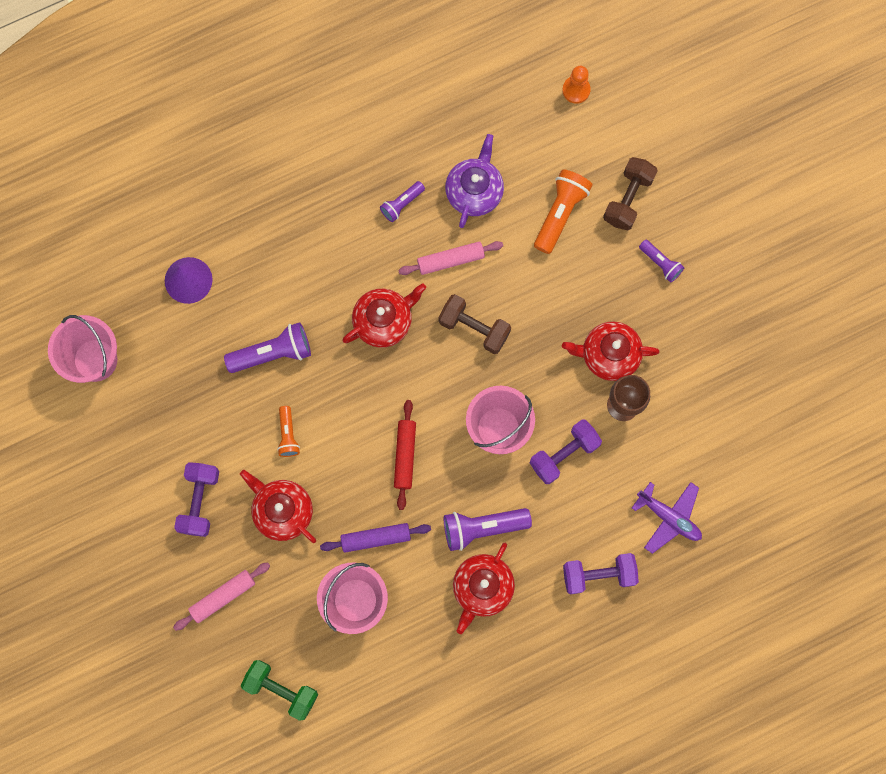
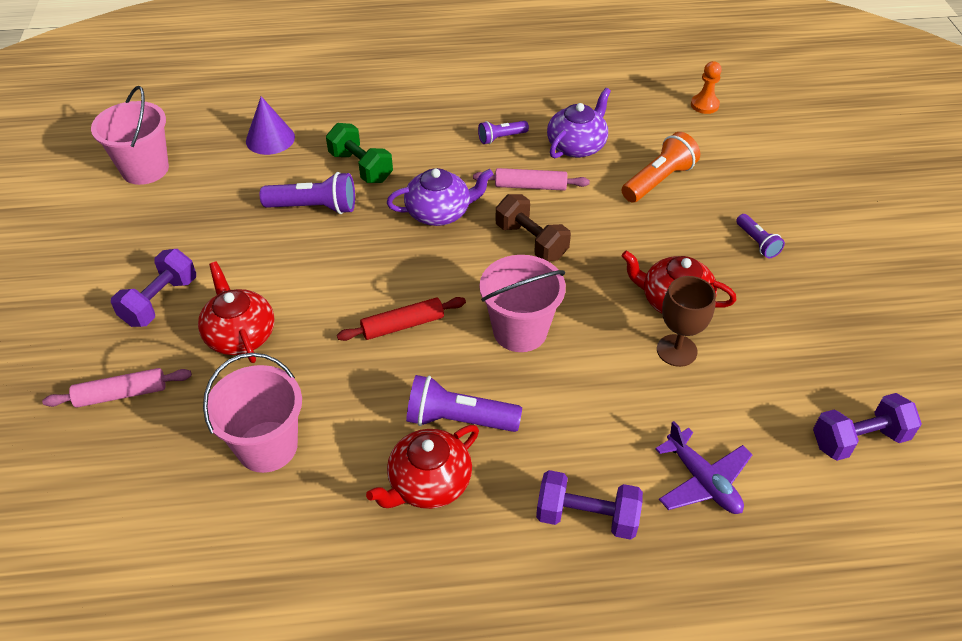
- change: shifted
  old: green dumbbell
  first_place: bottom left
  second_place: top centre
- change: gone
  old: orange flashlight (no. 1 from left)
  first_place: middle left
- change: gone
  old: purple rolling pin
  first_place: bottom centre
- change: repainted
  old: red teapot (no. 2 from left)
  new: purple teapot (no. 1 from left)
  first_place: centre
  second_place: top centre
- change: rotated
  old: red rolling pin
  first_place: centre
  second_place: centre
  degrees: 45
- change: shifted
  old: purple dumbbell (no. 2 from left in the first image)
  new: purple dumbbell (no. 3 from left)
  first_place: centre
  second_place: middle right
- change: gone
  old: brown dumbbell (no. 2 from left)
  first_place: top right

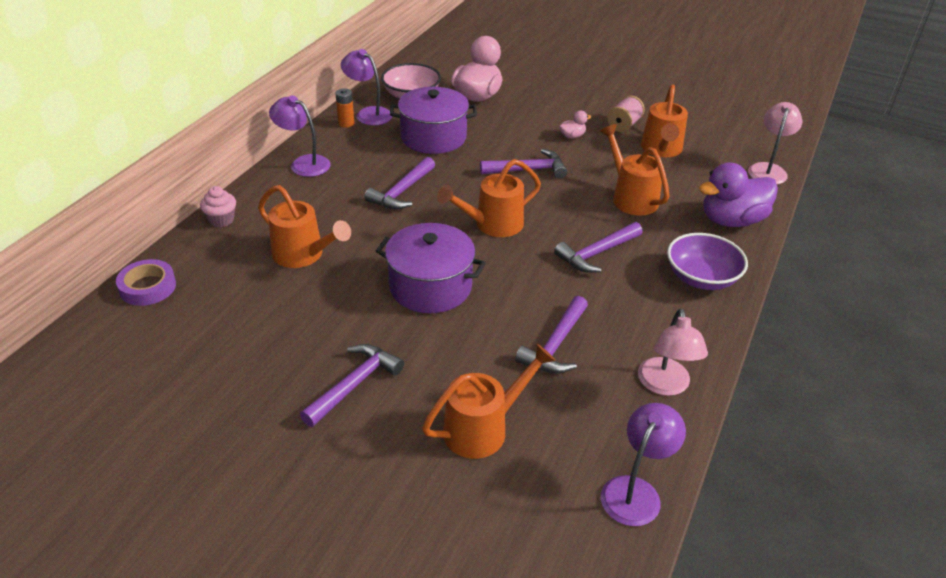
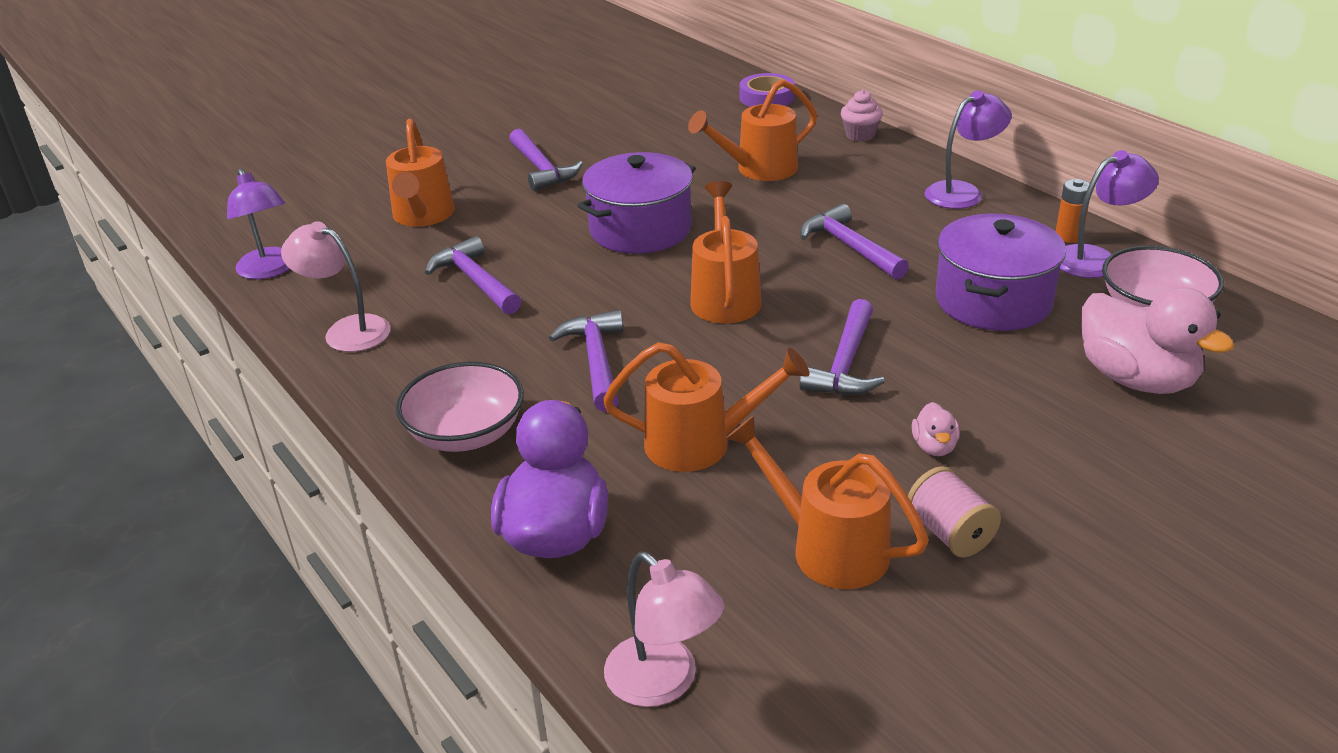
- change: repainted
  old: purple bowl
  new: pink bowl (no. 1 from left)
  first_place: middle right
  second_place: centre

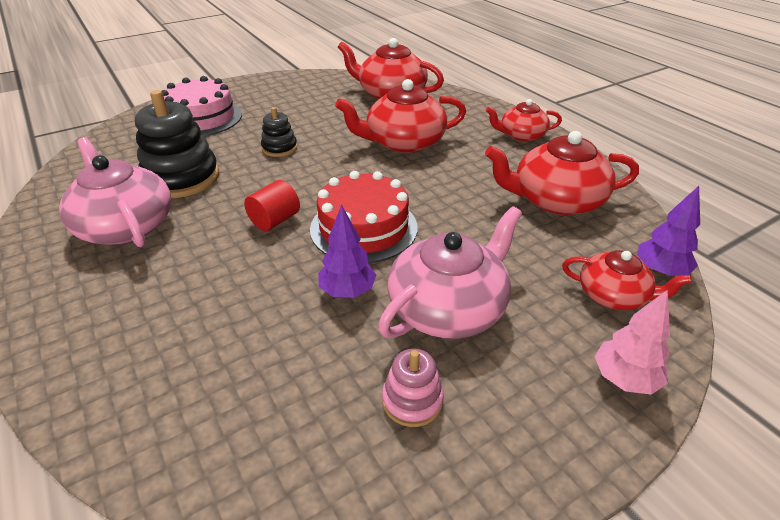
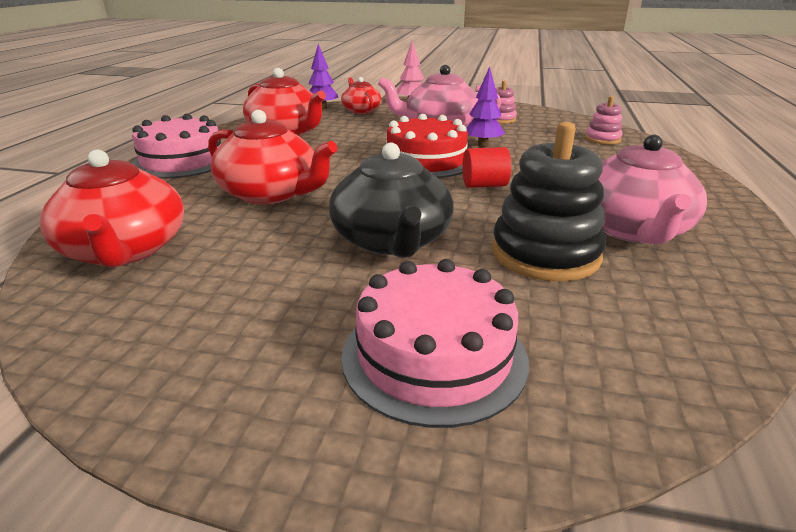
- change: swapped
  old: black stacking toy (no. 2 from left)
  new: black teapot
  first_place: top centre
  second_place: centre
- change: swapped
  old: red teapot (no. 3 from left)
  new: pink cake (no. 1 from left)
  first_place: top right
  second_place: top left
- change: new
  new: pink stacking toy (no. 2 from left)
  second_place: top right

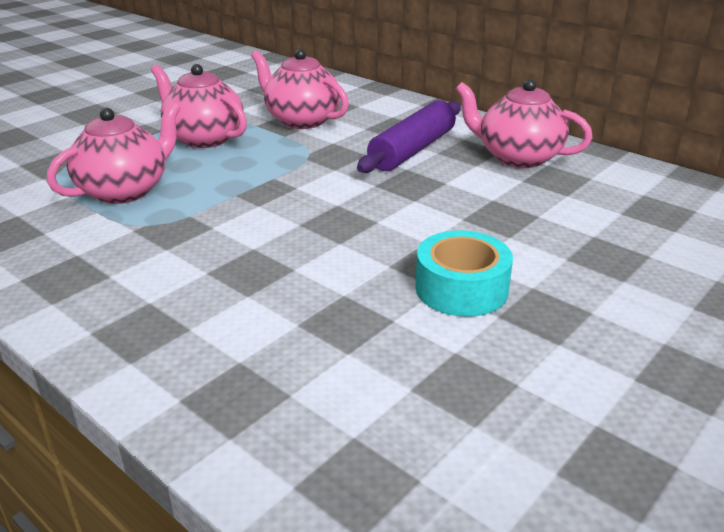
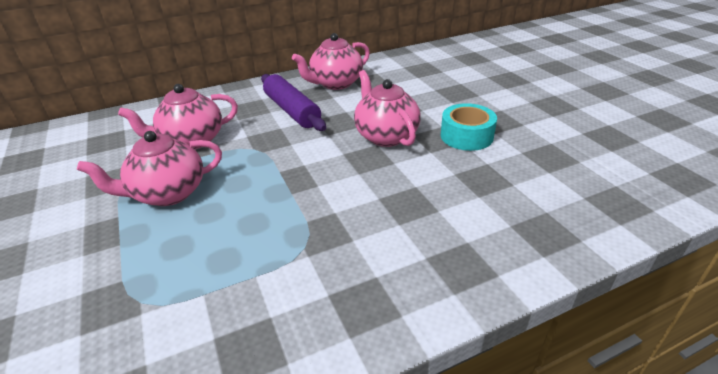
- change: shifted
  old: pink teapot (no. 1 from left in the first image)
  new: pink teapot (no. 4 from left)
  first_place: top left
  second_place: top centre

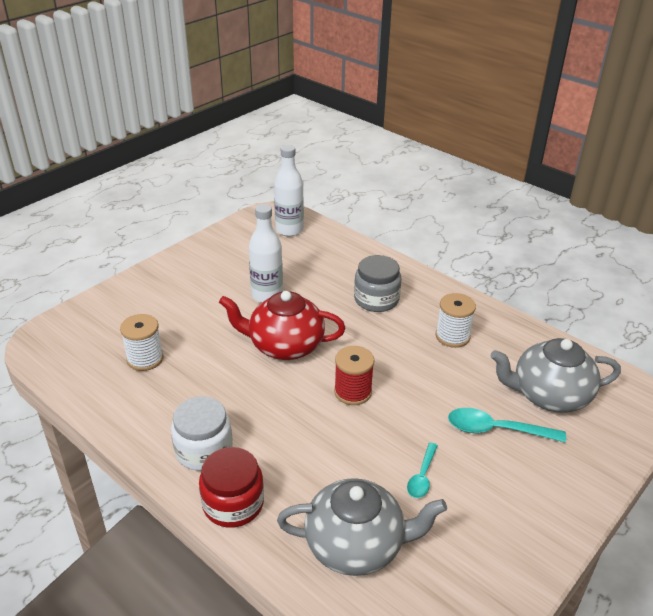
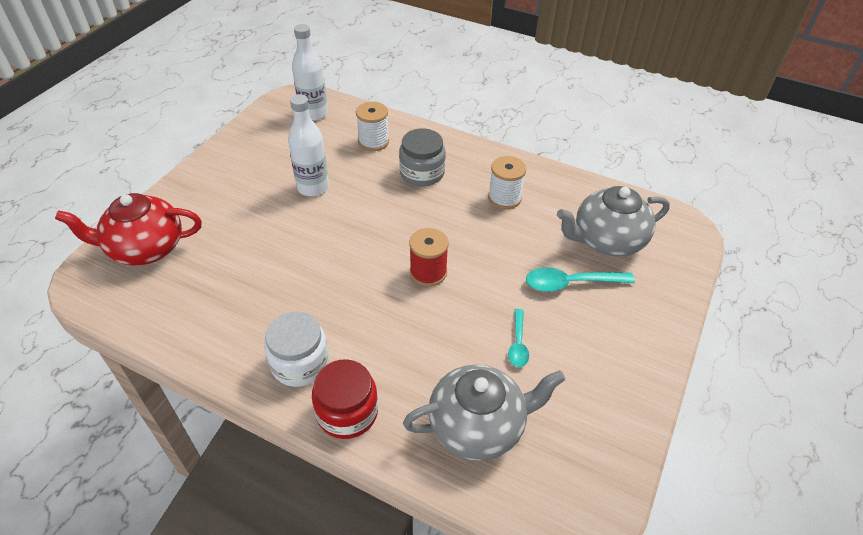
- change: shifted
  old: white spool (no. 1 from left)
  first_place: middle left
  second_place: top centre
- change: shifted
  old: red teapot
  first_place: centre
  second_place: middle left

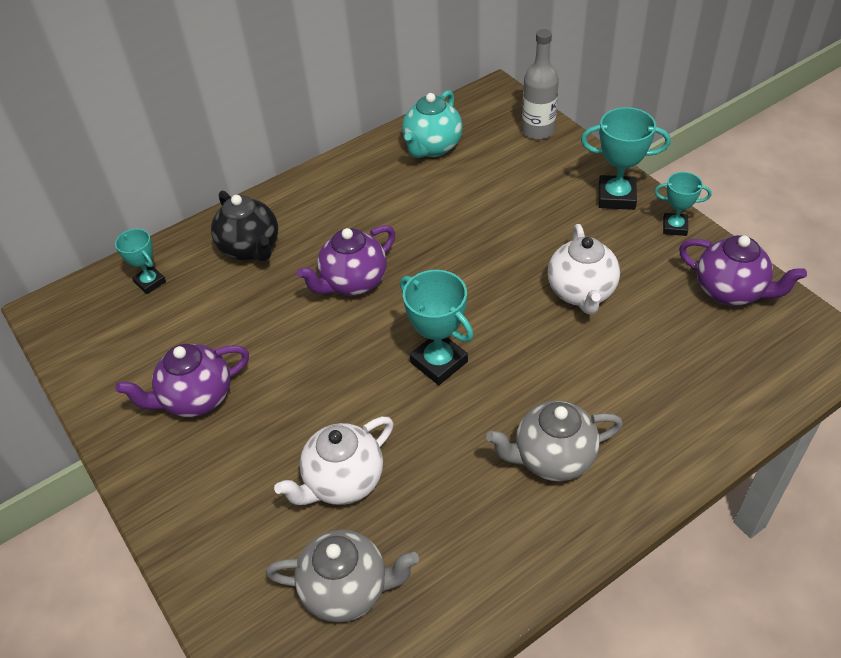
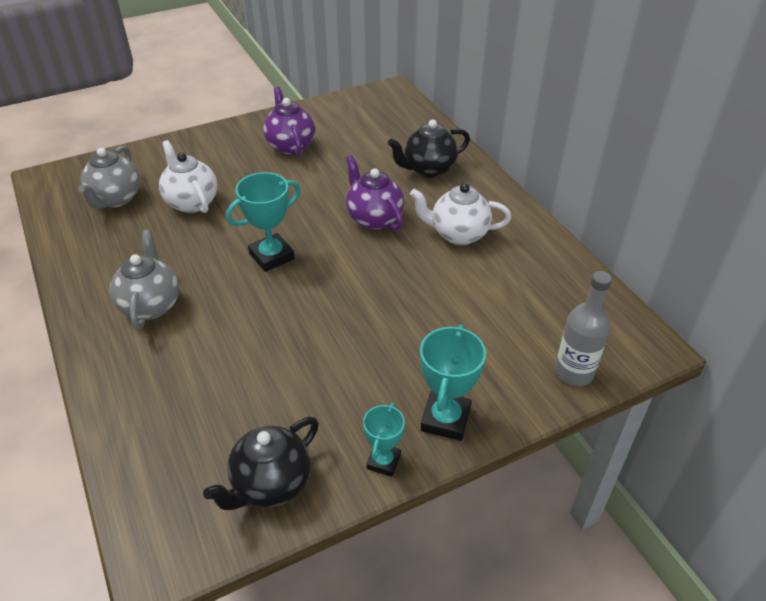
- change: gone
  old: turquoise trophy (no. 1 from left)
  first_place: middle left
- change: gone
  old: turquoise teapot
  first_place: top centre
- change: shifted
  old: white teapot (no. 2 from left)
  first_place: middle right
  second_place: centre
- change: repainted
  old: purple teapot (no. 3 from left)
  new: black teapot (no. 1 from left)
  first_place: middle right
  second_place: bottom centre

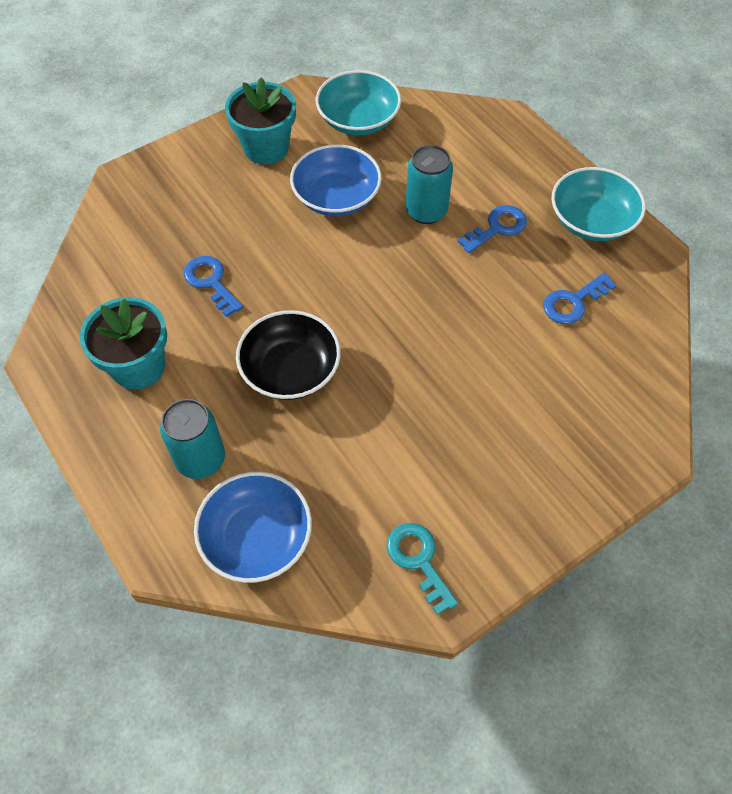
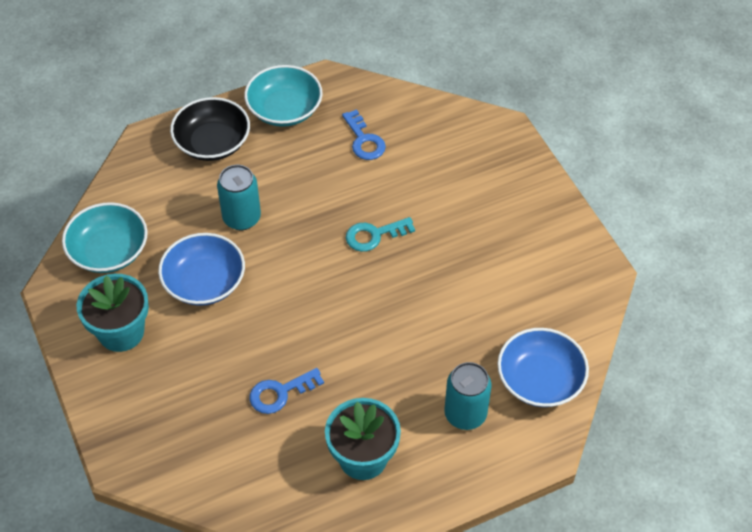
- change: shifted
  old: black bowl
  first_place: centre
  second_place: top left
- change: shifted
  old: turquoise key
  first_place: bottom centre
  second_place: centre
- change: gone
  old: blue key (no. 2 from left)
  first_place: top right

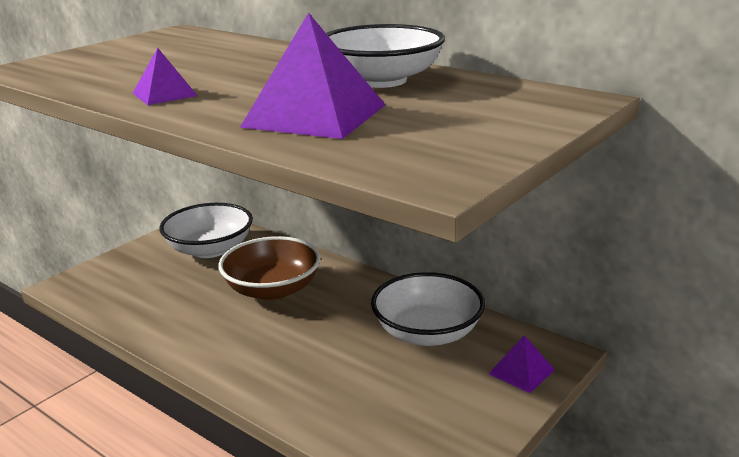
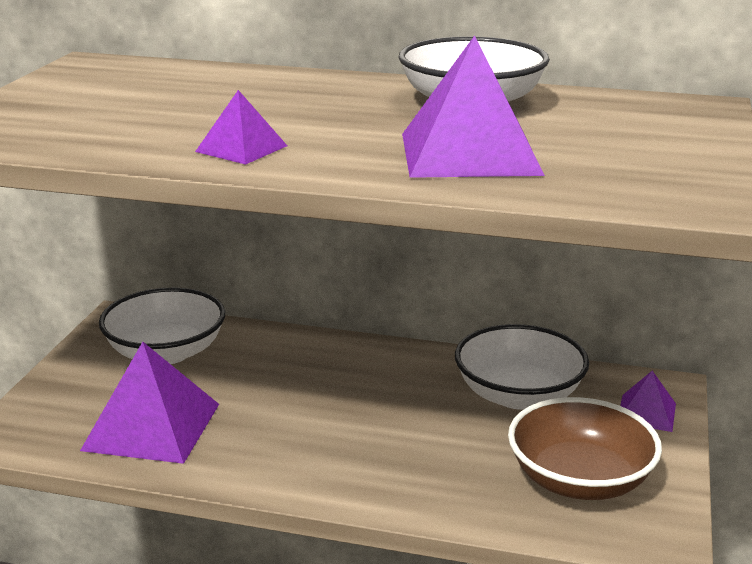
- change: shifted
  old: brown bowl
  first_place: centre
  second_place: bottom right
- change: new
  new: purple pyramid (no. 1 from left)
  second_place: bottom left

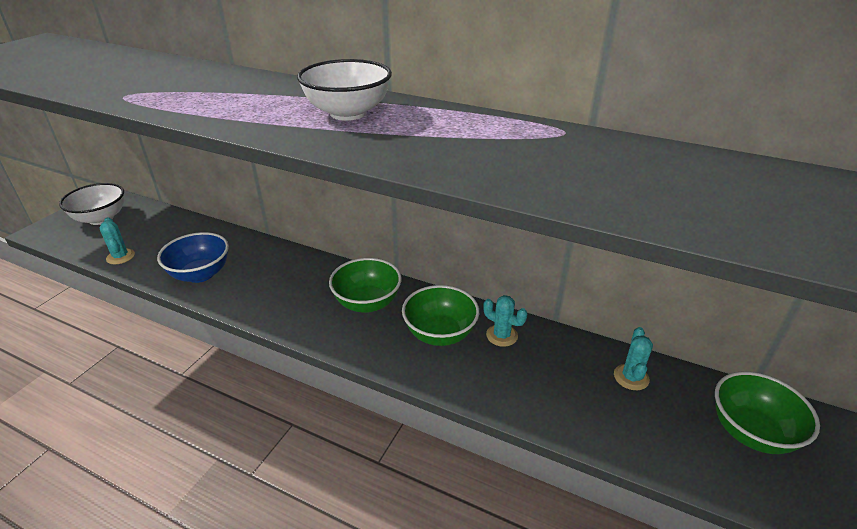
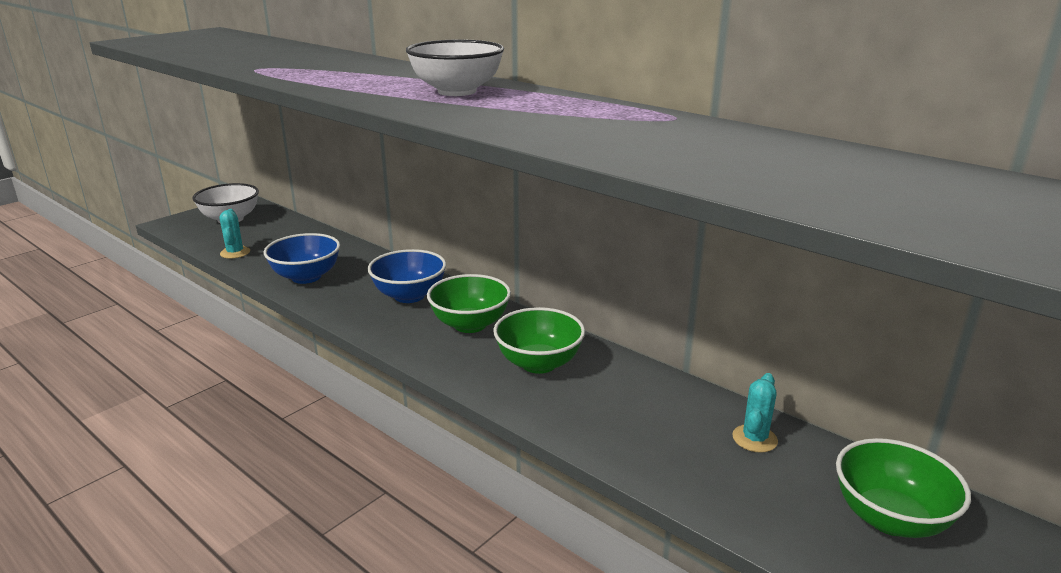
- change: gone
  old: turquoise cactus (no. 2 from left)
  first_place: centre
- change: new
  new: blue bowl (no. 2 from left)
  second_place: centre

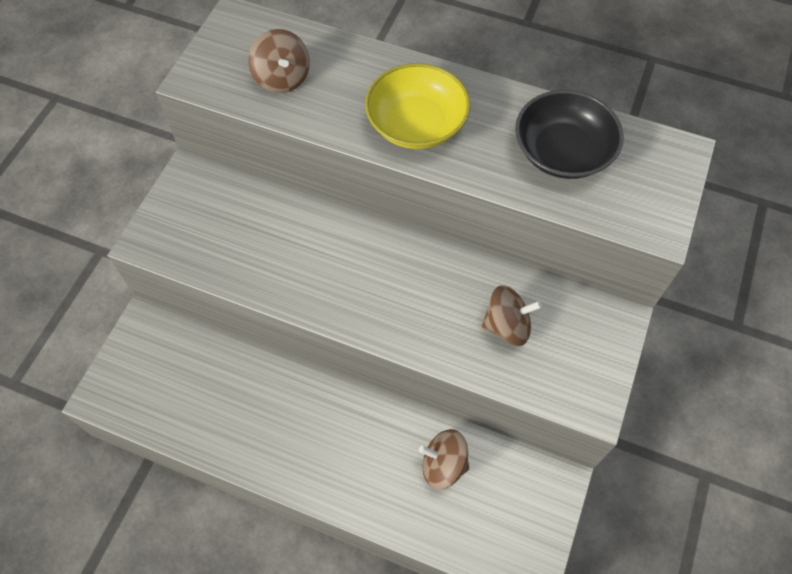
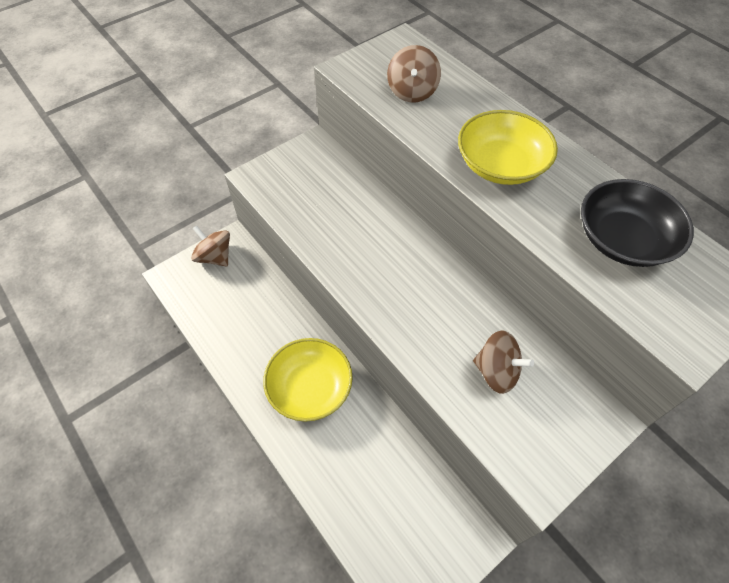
- change: shifted
  old: brown spinning top (no. 2 from left in the first image)
  new: brown spinning top (no. 1 from left)
  first_place: bottom centre
  second_place: middle left
- change: new
  new: yellow bowl (no. 1 from left)
  second_place: centre

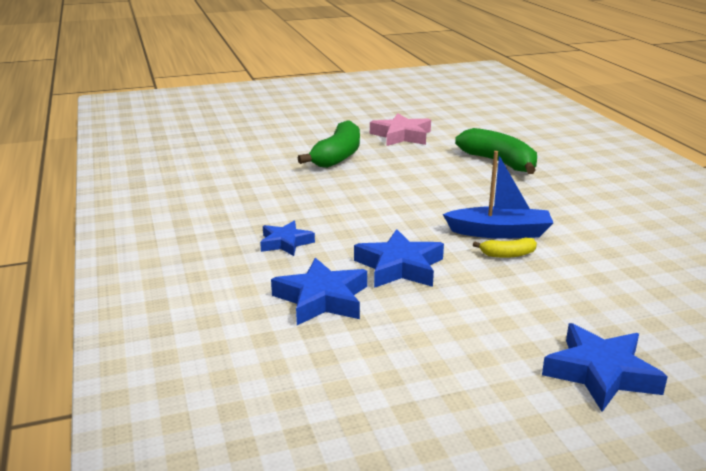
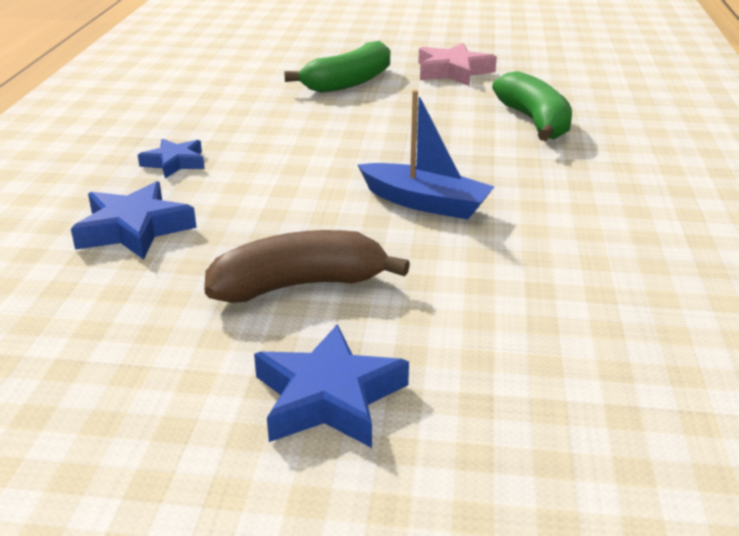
- change: gone
  old: blue star (no. 3 from left)
  first_place: centre
- change: gone
  old: yellow banana
  first_place: middle right
- change: new
  new: brown banana
  second_place: centre

